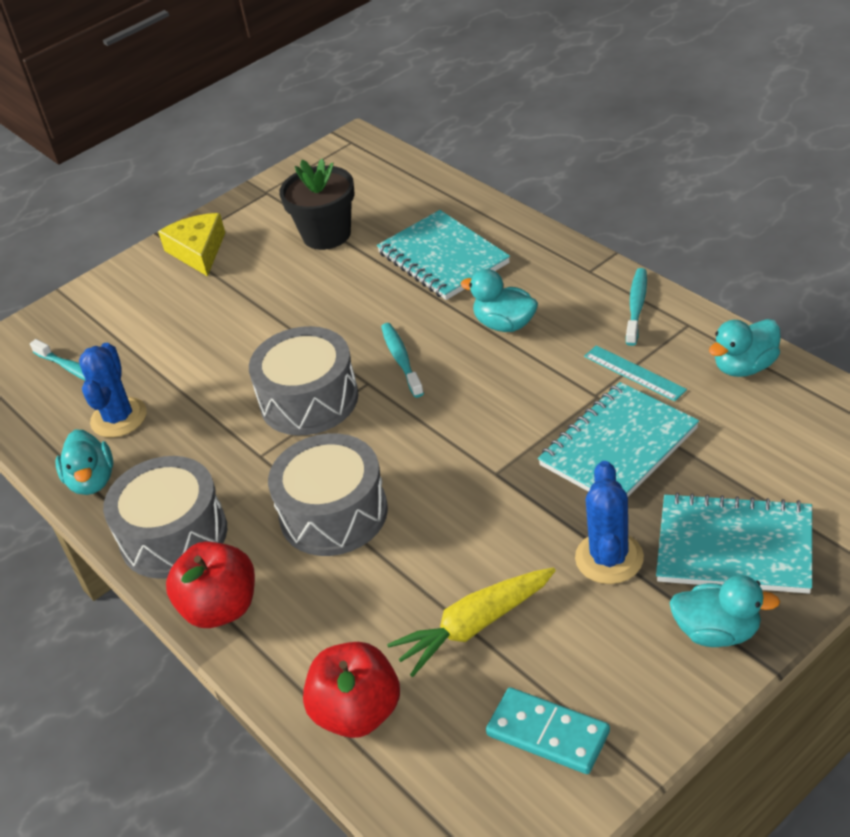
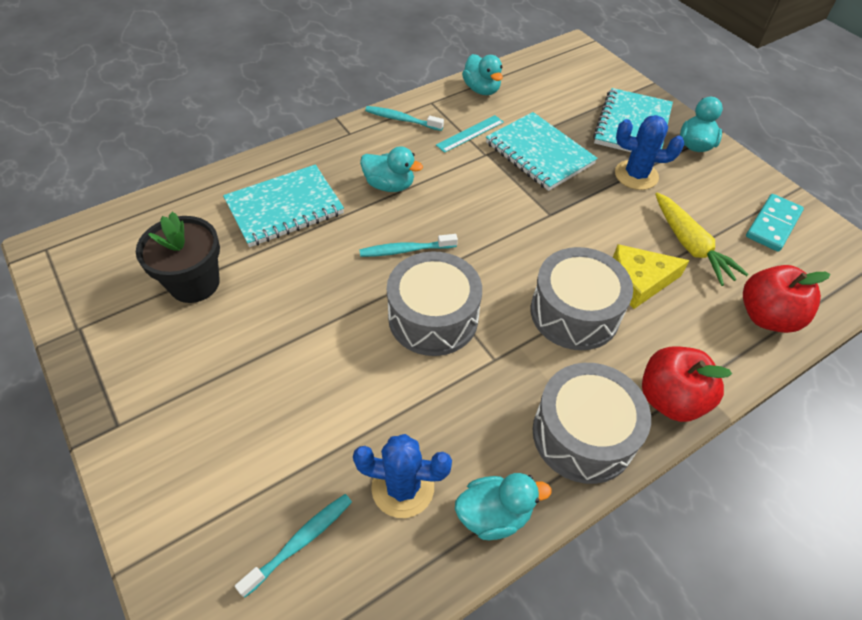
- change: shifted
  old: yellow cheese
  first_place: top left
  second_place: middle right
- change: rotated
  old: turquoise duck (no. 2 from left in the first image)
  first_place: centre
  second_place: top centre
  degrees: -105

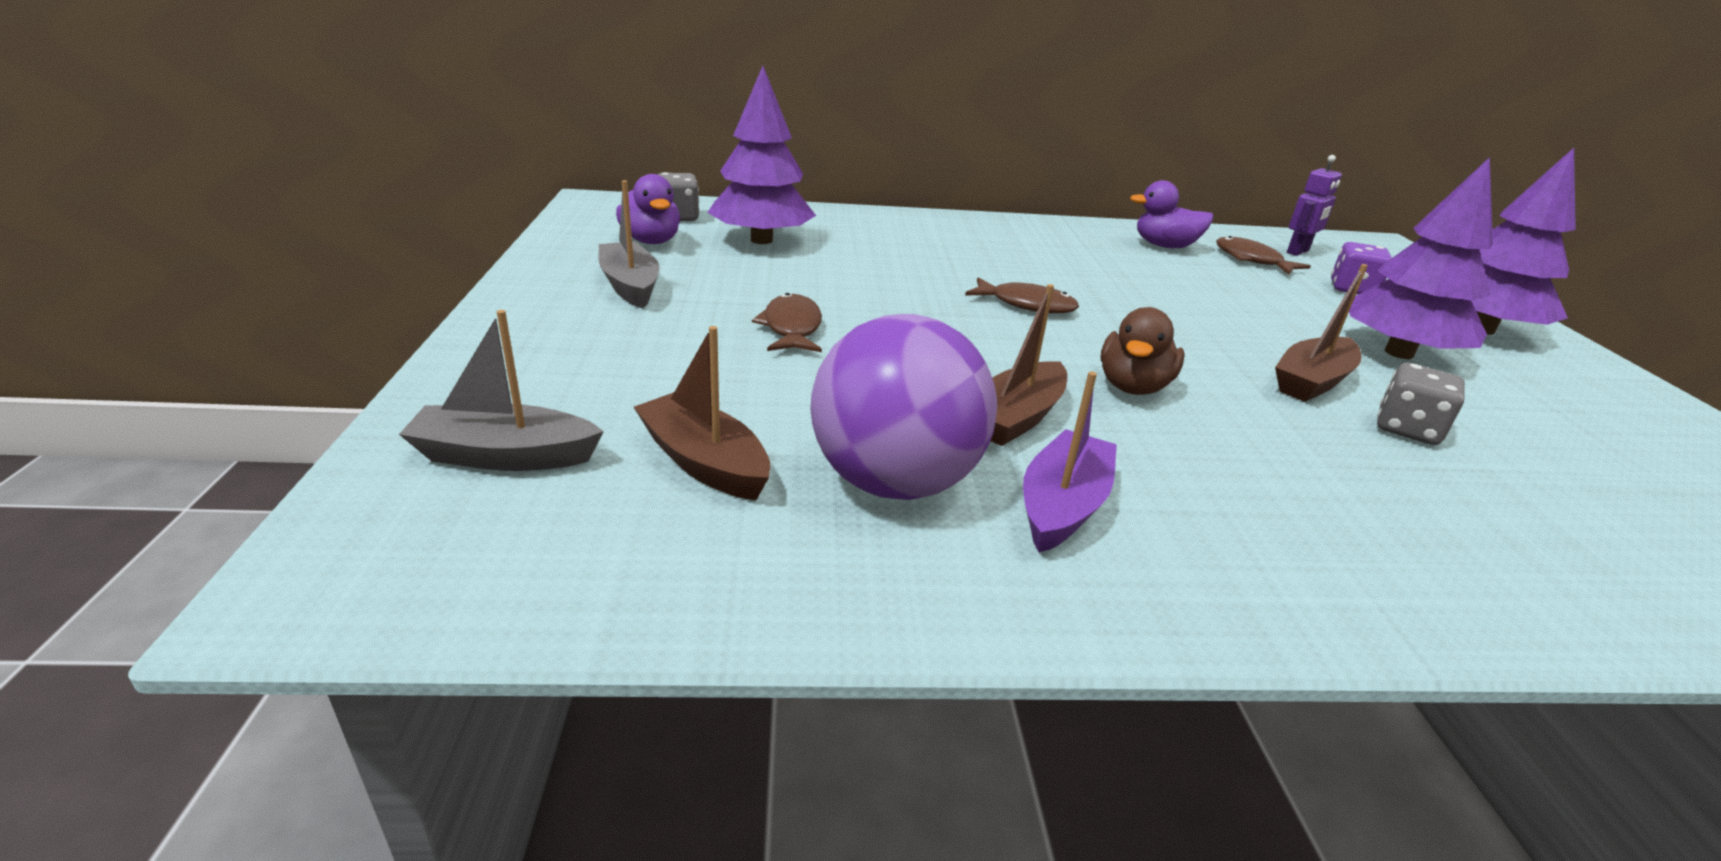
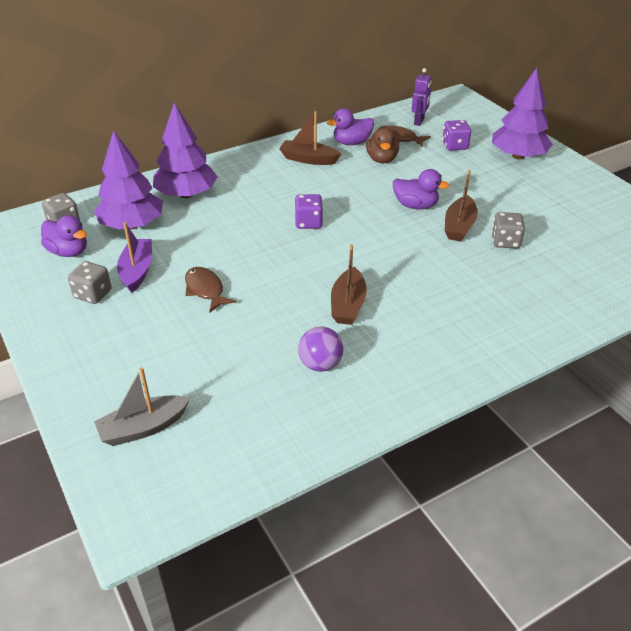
- change: swapped
  old: grey boat (no. 2 from left)
  new: grey dice (no. 2 from left)
  first_place: top centre
  second_place: middle left
- change: shifted
  old: brown boat (no. 1 from left)
  first_place: centre
  second_place: top centre
- change: scaled
  old: purple ball
  first_place: centre
  second_place: centre
  factor: 0.54
- change: swapped
  old: brown fish (no. 2 from left)
  new: purple dice (no. 1 from left)
  first_place: centre
  second_place: centre
- change: shifted
  old: purple boat
  first_place: centre
  second_place: middle left
- change: shifted
  old: brown duck
  first_place: centre
  second_place: top centre
- change: shifted
  old: purple tree (no. 2 from left)
  first_place: top right
  second_place: top left
- change: new
  new: purple duck (no. 3 from left)
  second_place: top right

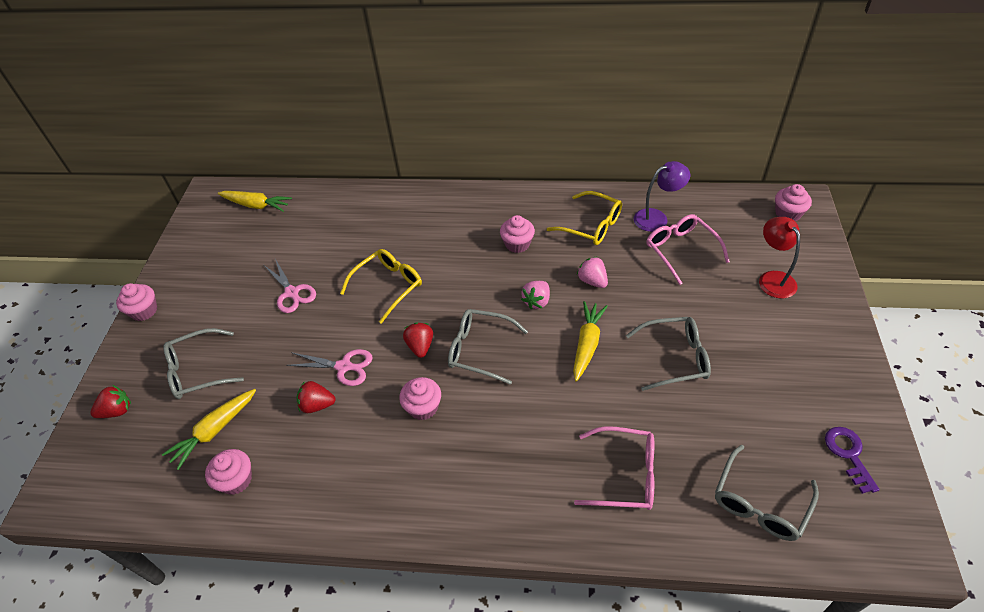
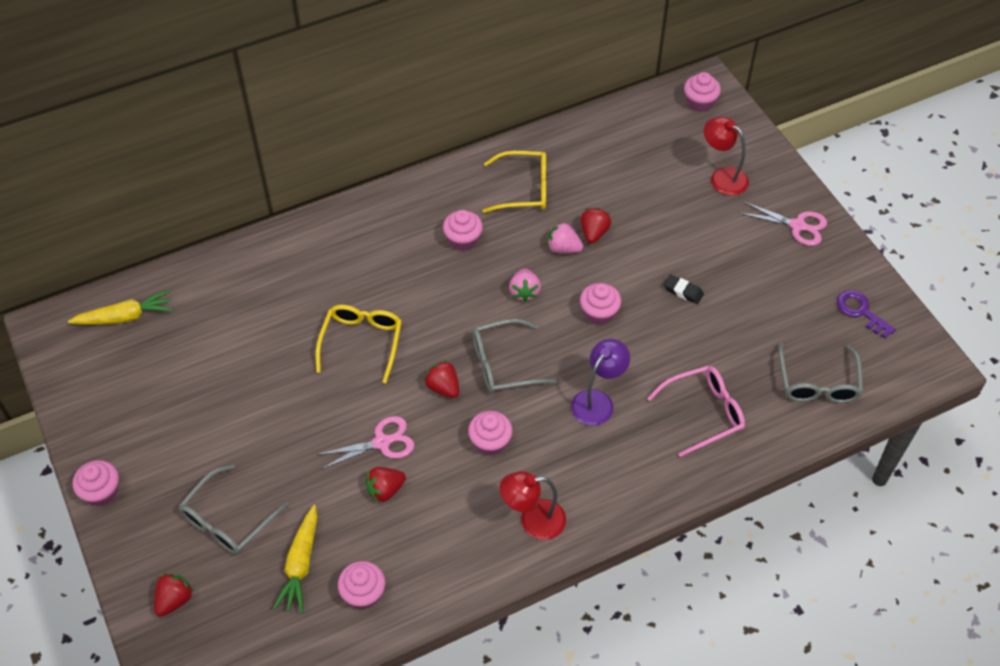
- change: shifted
  old: pink scissors (no. 1 from left in the first image)
  new: pink scissors (no. 2 from left)
  first_place: middle left
  second_place: middle right
- change: swapped
  old: yellow carrot (no. 3 from left)
  new: pink cupcake (no. 5 from left)
  first_place: centre
  second_place: centre
- change: swapped
  old: grey glasses (no. 3 from left)
  new: black eraser
  first_place: middle right
  second_place: middle right
- change: shifted
  old: purple lamp
  first_place: top right
  second_place: centre
- change: gone
  old: pink glasses (no. 2 from left)
  first_place: middle right
- change: new
  new: red lamp (no. 1 from left)
  second_place: bottom centre
- change: new
  new: red strawberry (no. 4 from left)
  second_place: centre

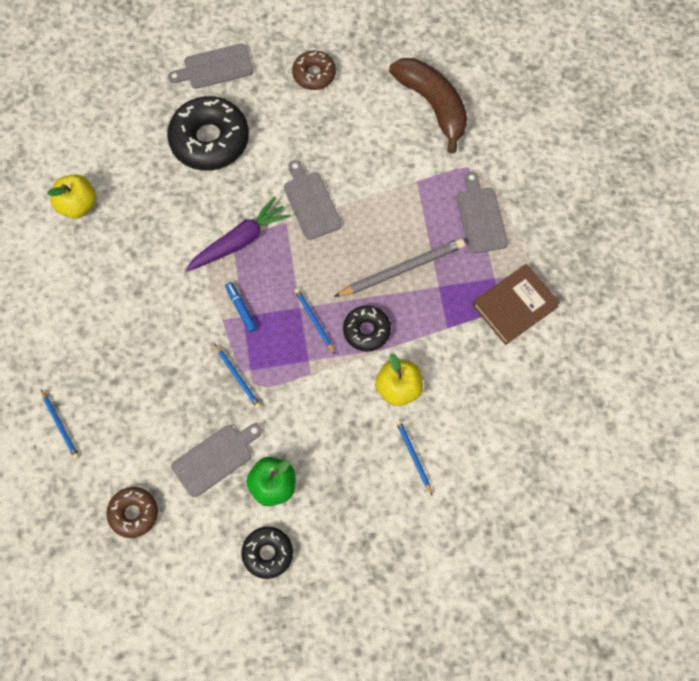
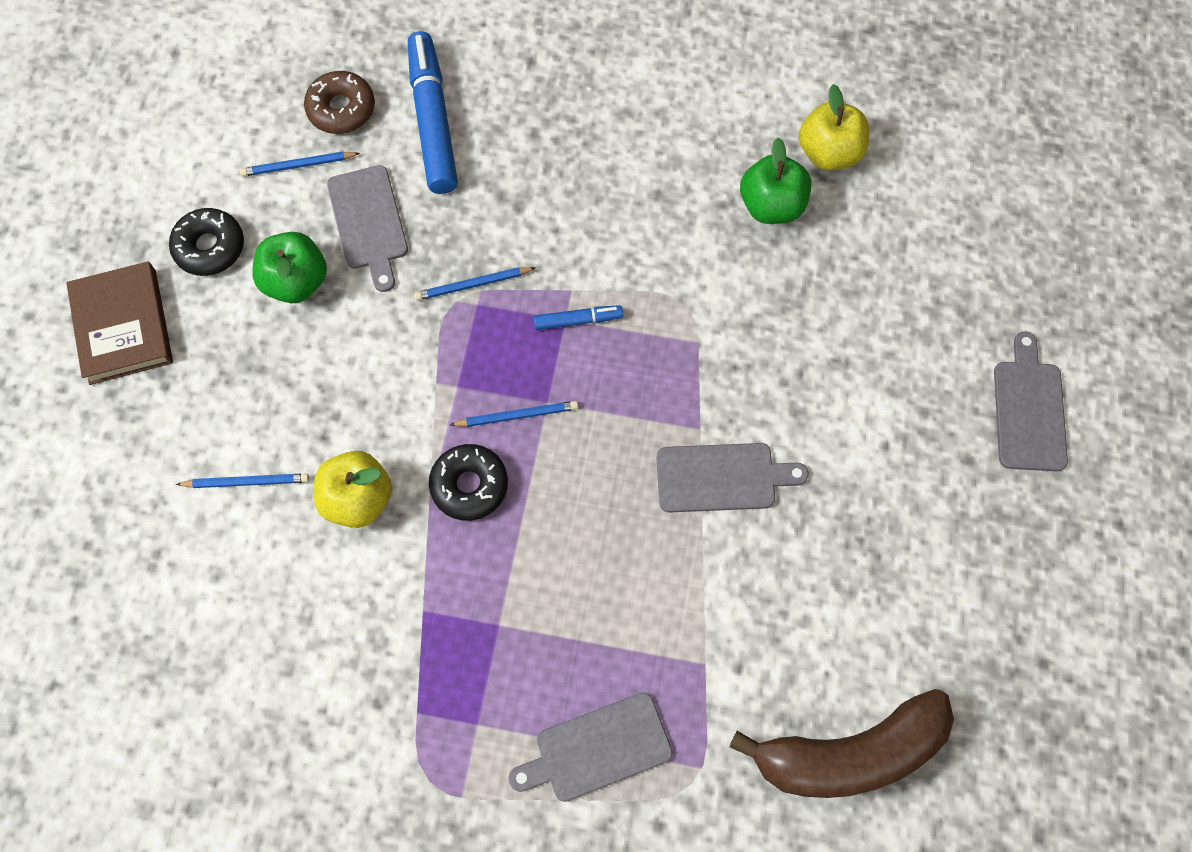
- change: shifted
  old: blue pencil (no. 1 from left in the first image)
  new: blue pencil (no. 2 from left)
  first_place: middle left
  second_place: top left
- change: gone
  old: black donut (no. 1 from left)
  first_place: top left
- change: gone
  old: purple carrot
  first_place: centre
- change: gone
  old: brown donut (no. 2 from left)
  first_place: top centre
- change: gone
  old: grey pencil
  first_place: centre
- change: rotated
  old: grey cutting board (no. 4 from left in the first image)
  first_place: top right
  second_place: bottom centre
  degrees: 150
- change: shifted
  old: brown book
  first_place: middle right
  second_place: middle left
- change: new
  new: blue marker (no. 1 from left)
  second_place: top centre
- change: new
  new: green apple (no. 2 from left)
  second_place: top centre

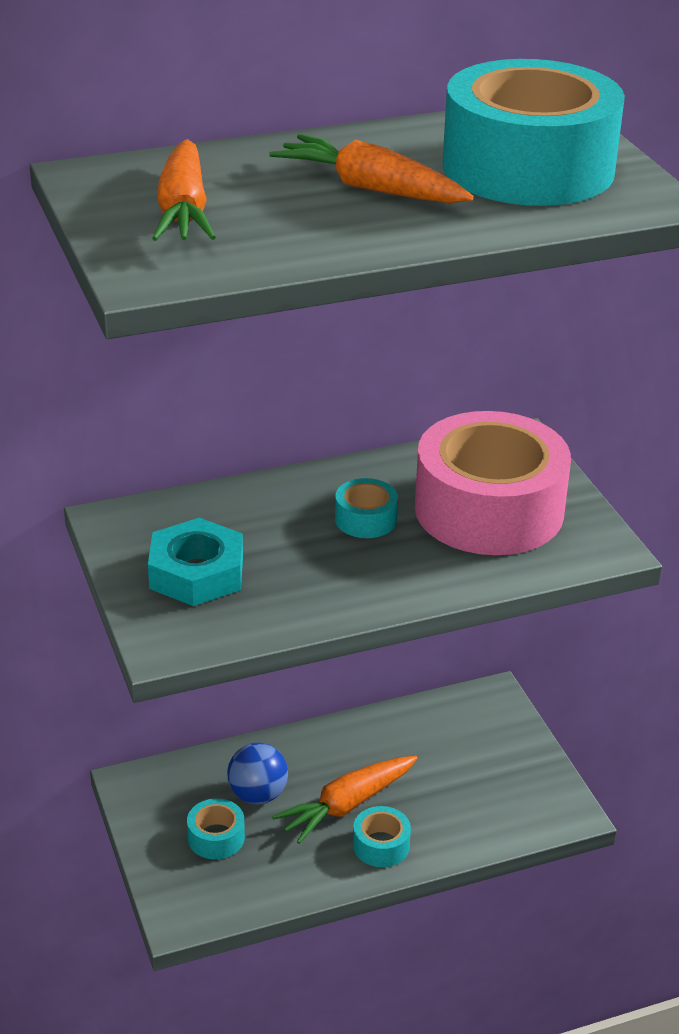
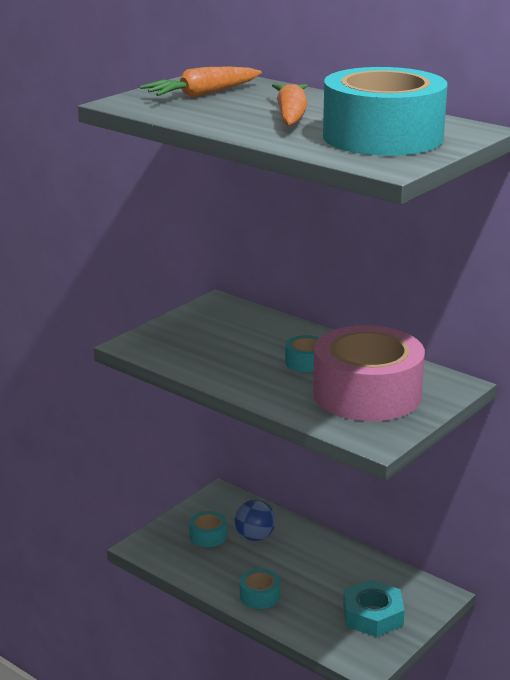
- change: shifted
  old: turquoise nut
  first_place: middle left
  second_place: bottom right
- change: gone
  old: orange carrot (no. 2 from left)
  first_place: bottom centre

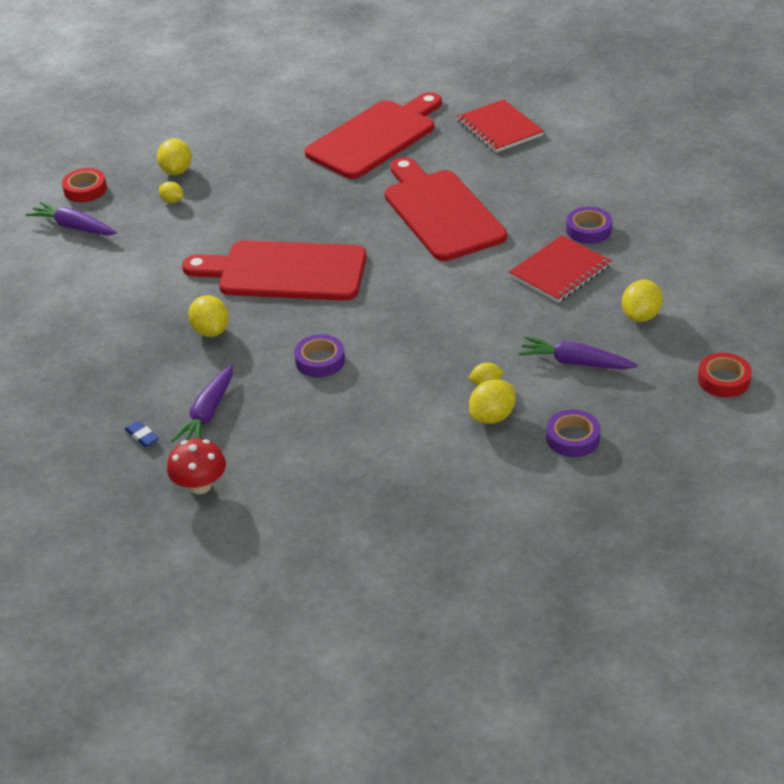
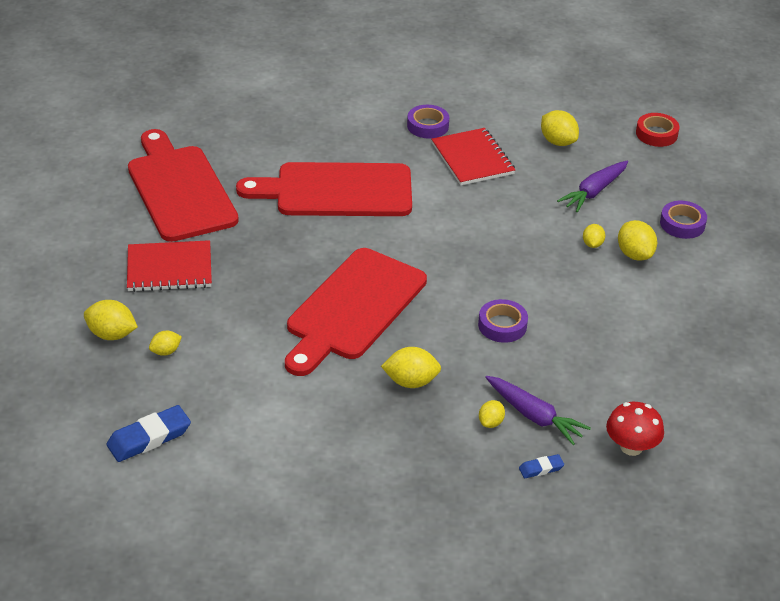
- change: swapped
  old: purple carrot (no. 1 from left)
  new: blue eraser (no. 1 from left)
  first_place: top left
  second_place: bottom left
- change: gone
  old: red tape (no. 1 from left)
  first_place: top left
- change: shifted
  old: red notebook (no. 1 from left)
  first_place: top centre
  second_place: middle left
- change: new
  new: yellow lemon (no. 4 from left)
  second_place: bottom centre

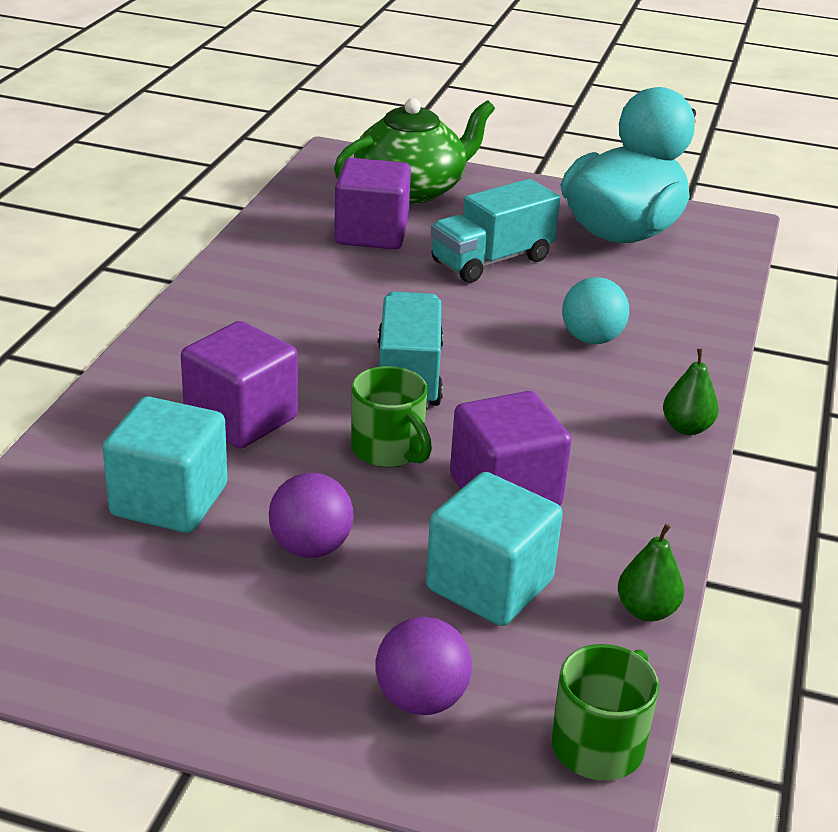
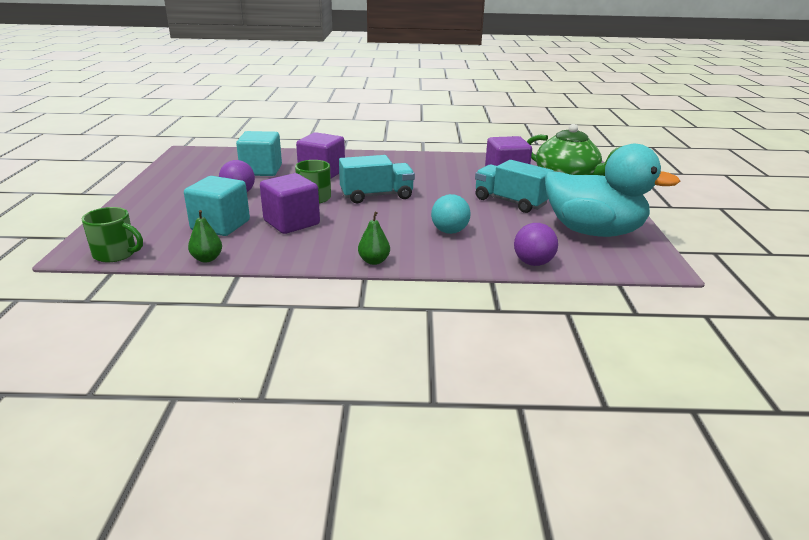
- change: shifted
  old: purple ball (no. 2 from left)
  first_place: bottom centre
  second_place: centre

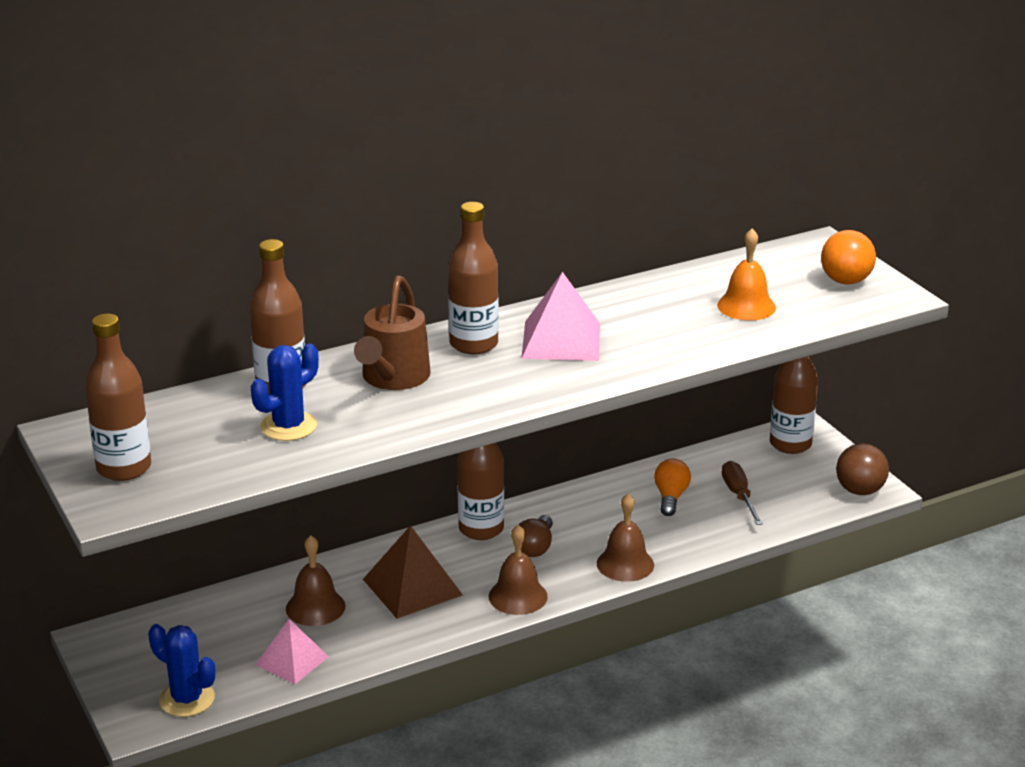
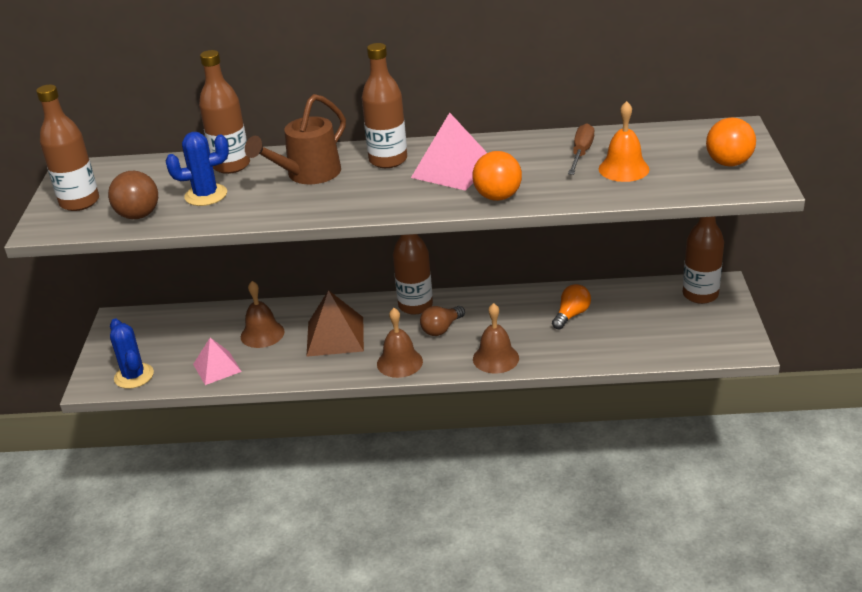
- change: shifted
  old: brown screwdriver
  first_place: middle right
  second_place: top right
- change: shifted
  old: brown ball
  first_place: middle right
  second_place: top left
- change: new
  new: orange ball (no. 1 from left)
  second_place: top centre

